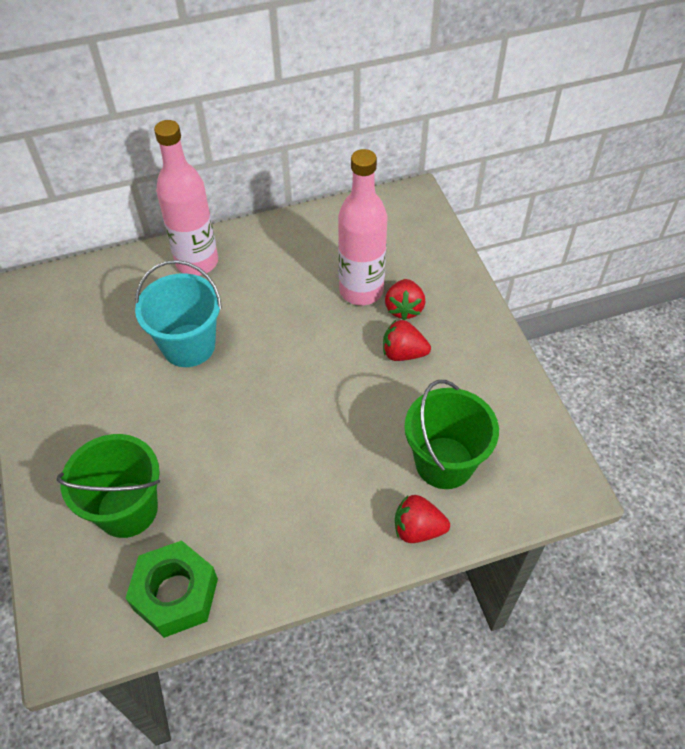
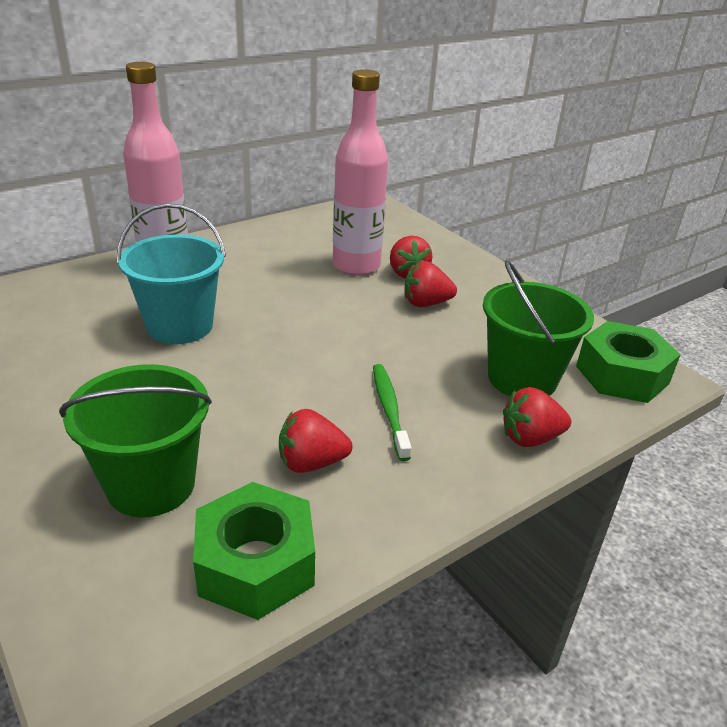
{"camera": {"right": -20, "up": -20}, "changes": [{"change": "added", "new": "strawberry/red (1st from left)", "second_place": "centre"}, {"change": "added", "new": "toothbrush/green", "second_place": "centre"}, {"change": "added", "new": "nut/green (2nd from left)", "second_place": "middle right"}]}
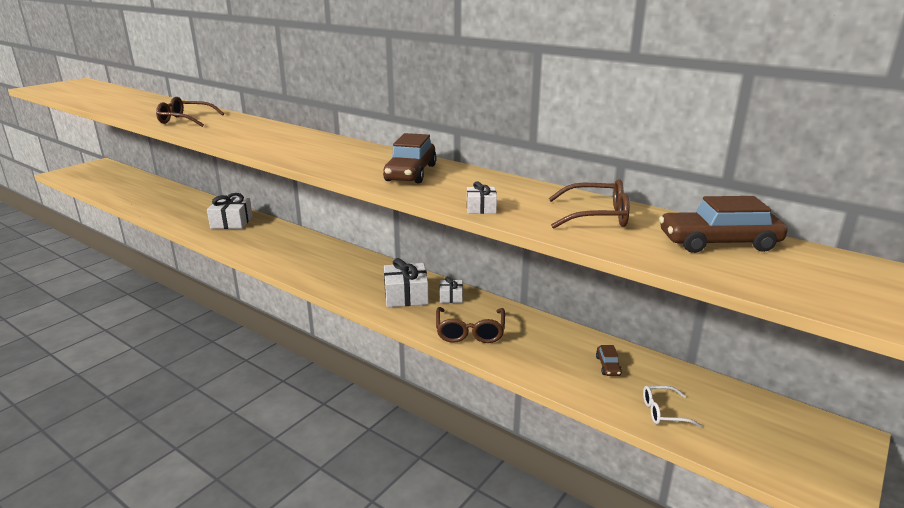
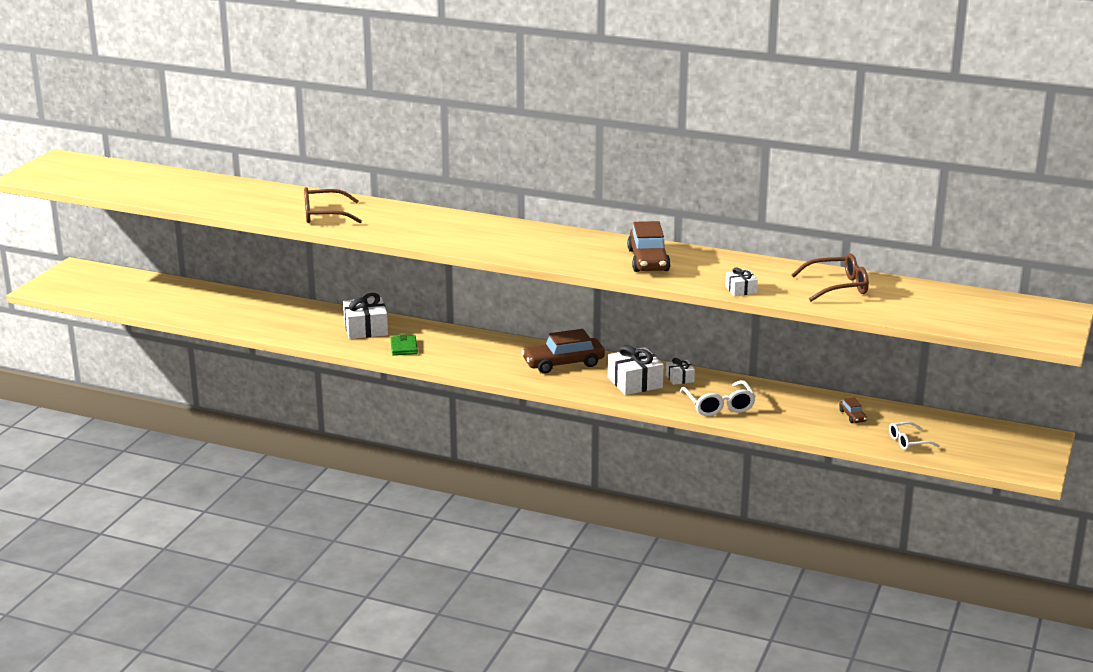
{"camera": {"right": -15, "up": 0}, "changes": [{"change": "recoloured", "old": "glasses/brown (2nd from left)", "new": "glasses/white (1st from left)", "first_place": "centre", "second_place": "centre"}, {"change": "moved", "old": "car/brown (3rd from left in the first image)", "new": "car/brown (1st from left)", "first_place": "middle right", "second_place": "centre"}, {"change": "added", "new": "wallet/green", "second_place": "centre"}]}
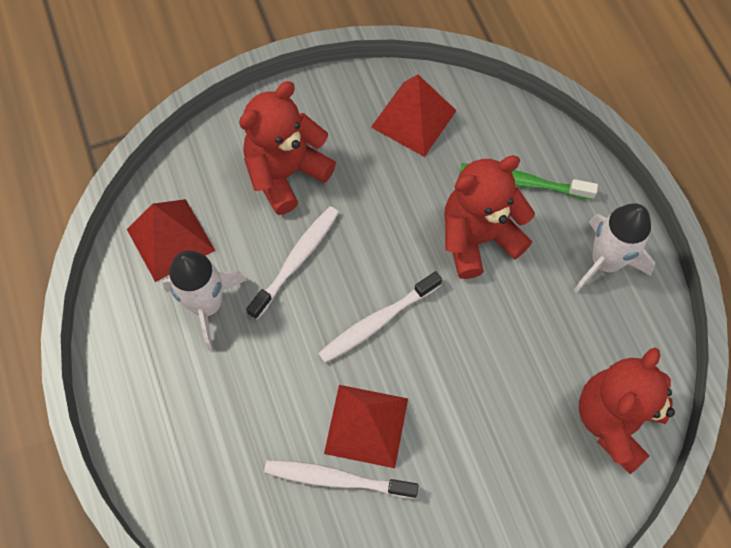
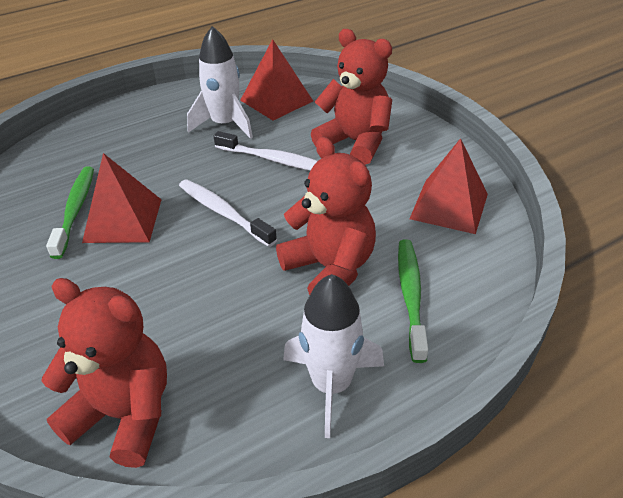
{"camera": {"right": 80, "up": -25}, "changes": [{"change": "recoloured", "old": "toothbrush/white (2nd from left)", "new": "toothbrush/green (1st from left)", "first_place": "bottom centre", "second_place": "middle left"}]}
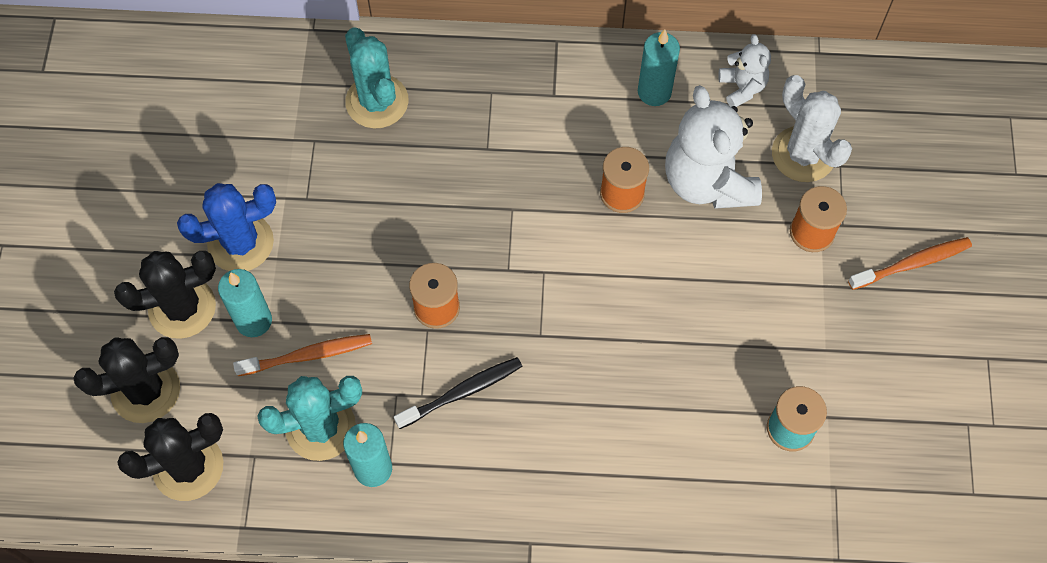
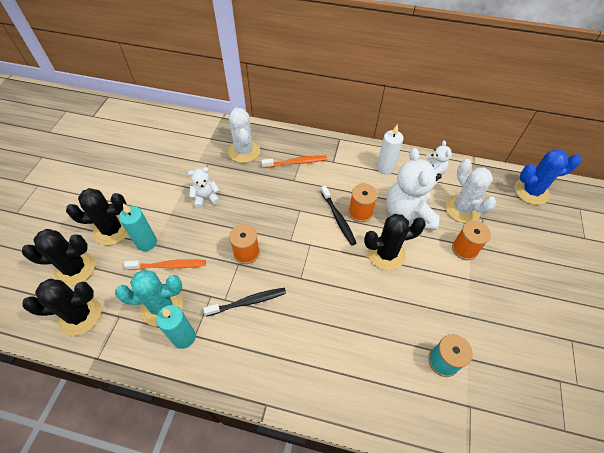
{"camera": {"right": 10, "up": -10}, "changes": [{"change": "moved", "old": "cactus/blue", "first_place": "middle left", "second_place": "middle right"}, {"change": "recoloured", "old": "cactus/turquoise (2nd from left)", "new": "cactus/white (1st from left)", "first_place": "top centre", "second_place": "top centre"}, {"change": "recoloured", "old": "candle/turquoise (3rd from left)", "new": "candle/white", "first_place": "top centre", "second_place": "top centre"}, {"change": "moved", "old": "toothbrush/orange (2nd from left)", "first_place": "middle right", "second_place": "centre"}, {"change": "added", "new": "teddy bear/white (1st from left)", "second_place": "centre"}, {"change": "added", "new": "toothbrush/black (2nd from left)", "second_place": "centre"}, {"change": "added", "new": "cactus/black (4th from left)", "second_place": "centre"}]}
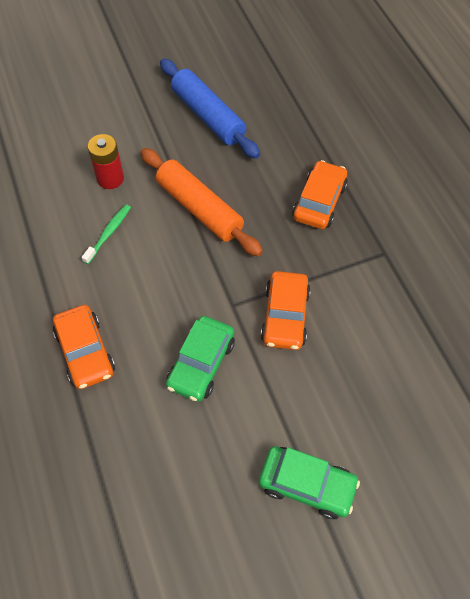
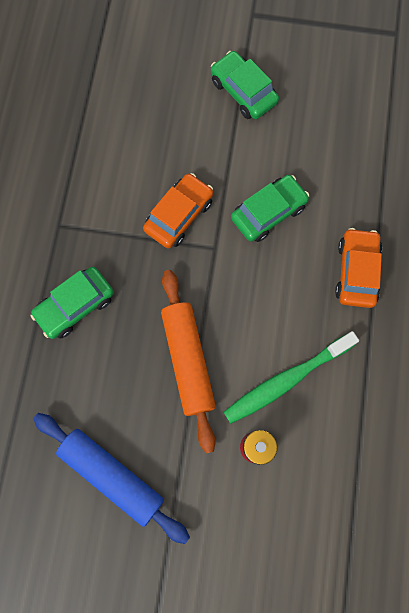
{"camera": {"right": -150, "up": 15}, "changes": [{"change": "resized", "old": "toothbrush/green", "first_place": "middle left", "second_place": "middle right", "factor": 1.85}, {"change": "turned", "old": "rolling pin/blue", "first_place": "top centre", "second_place": "bottom left", "degrees": -45}, {"change": "recoloured", "old": "car/orange (3rd from left)", "new": "car/green (1st from left)", "first_place": "top right", "second_place": "middle left"}]}
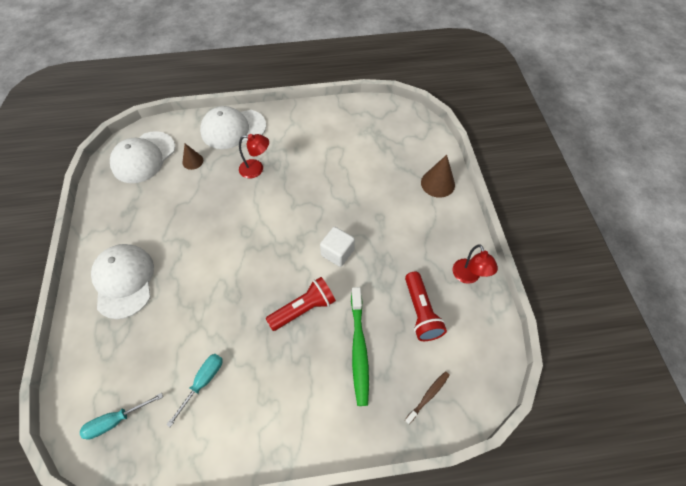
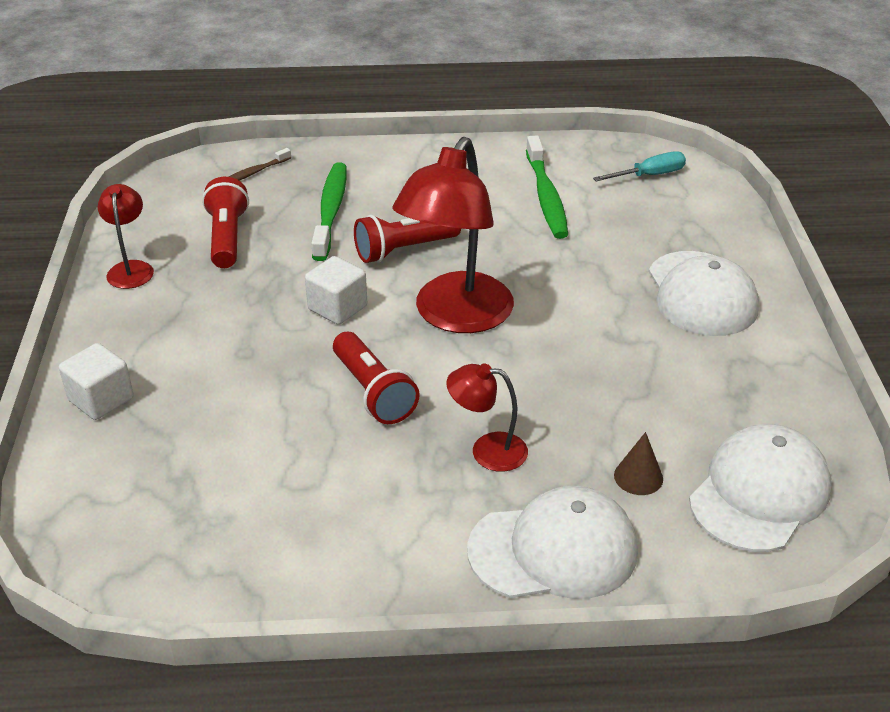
{"camera": {"right": -175, "up": -20}, "changes": [{"change": "replaced", "old": "screwdriver/turquoise (2nd from left)", "new": "toothbrush/green (2nd from left)", "first_place": "bottom left", "second_place": "top centre"}, {"change": "replaced", "old": "cone/brown (2nd from left)", "new": "cube/white (1st from left)", "first_place": "centre", "second_place": "middle left"}, {"change": "added", "new": "flashlight/red (2nd from left)", "second_place": "centre"}, {"change": "added", "new": "lamp/red (2nd from left)", "second_place": "top centre"}]}
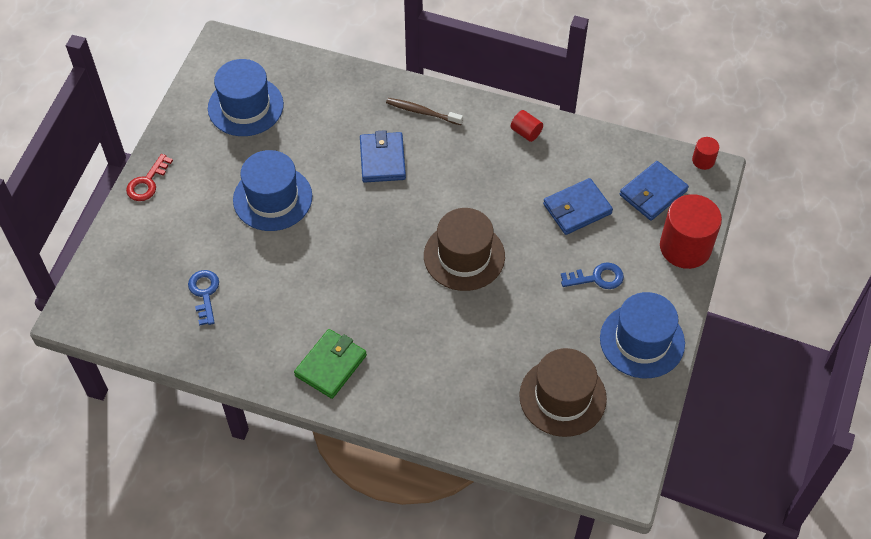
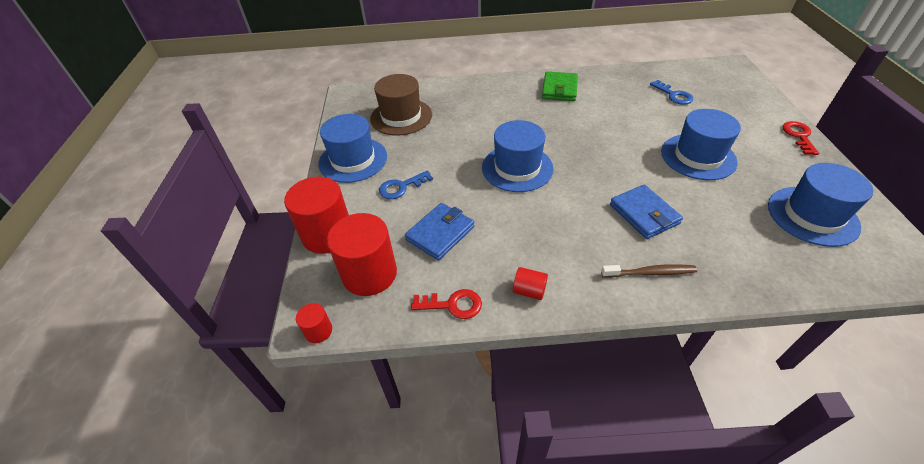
{"camera": {"right": 160, "up": -10}, "changes": [{"change": "recoloured", "old": "hat/brown (1st from left)", "new": "hat/blue (2nd from left)", "first_place": "centre", "second_place": "centre"}, {"change": "replaced", "old": "wallet/blue (3rd from left)", "new": "cylinder/red (3rd from left)", "first_place": "middle right", "second_place": "centre"}, {"change": "added", "new": "key/red (1st from left)", "second_place": "centre"}]}
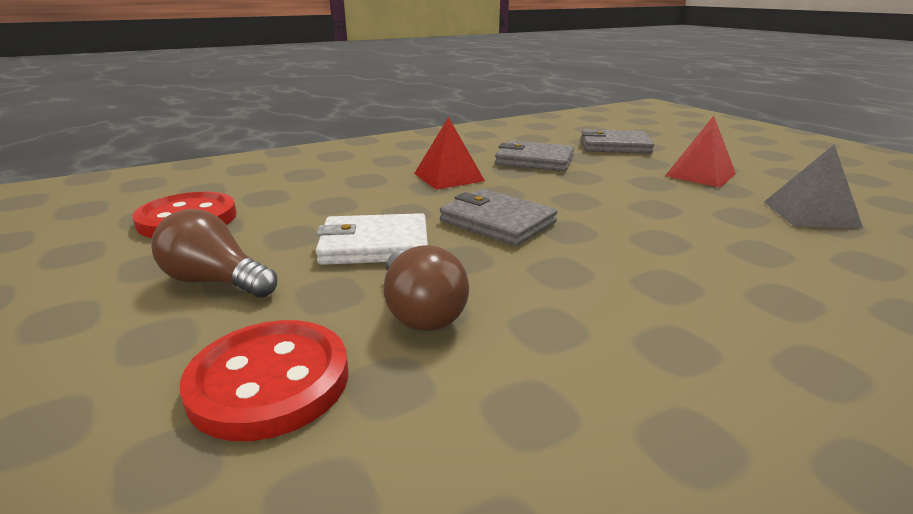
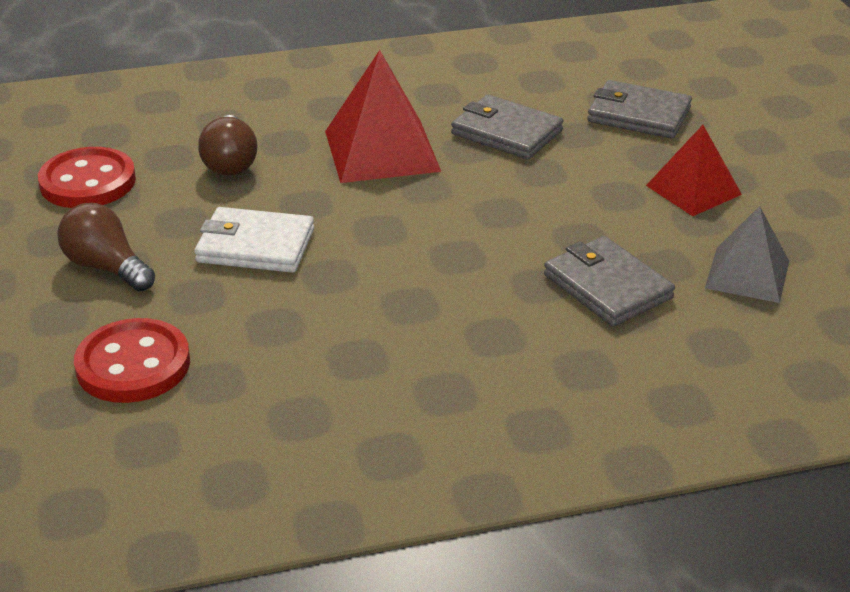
{"camera": {"right": 15, "up": 10}, "changes": [{"change": "moved", "old": "light bulb/brown (2nd from left)", "first_place": "centre", "second_place": "top left"}, {"change": "resized", "old": "pyramid/red (1st from left)", "first_place": "top centre", "second_place": "top centre", "factor": 1.55}, {"change": "moved", "old": "wallet/grey (1st from left in the first image)", "new": "wallet/grey (2nd from left)", "first_place": "centre", "second_place": "middle right"}]}
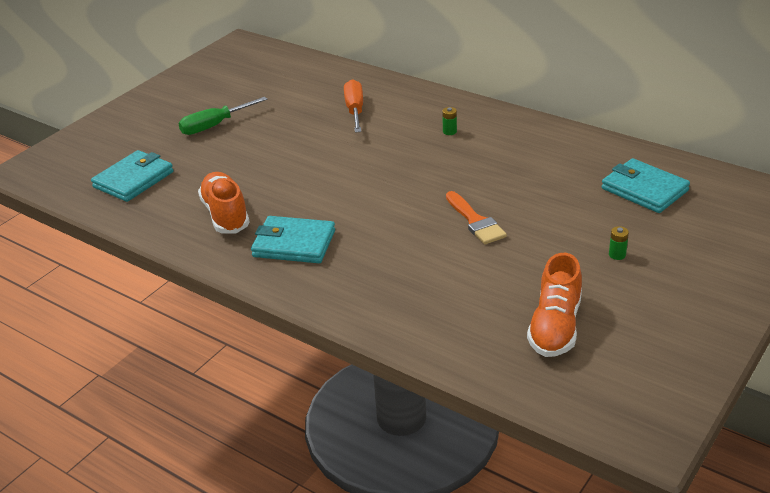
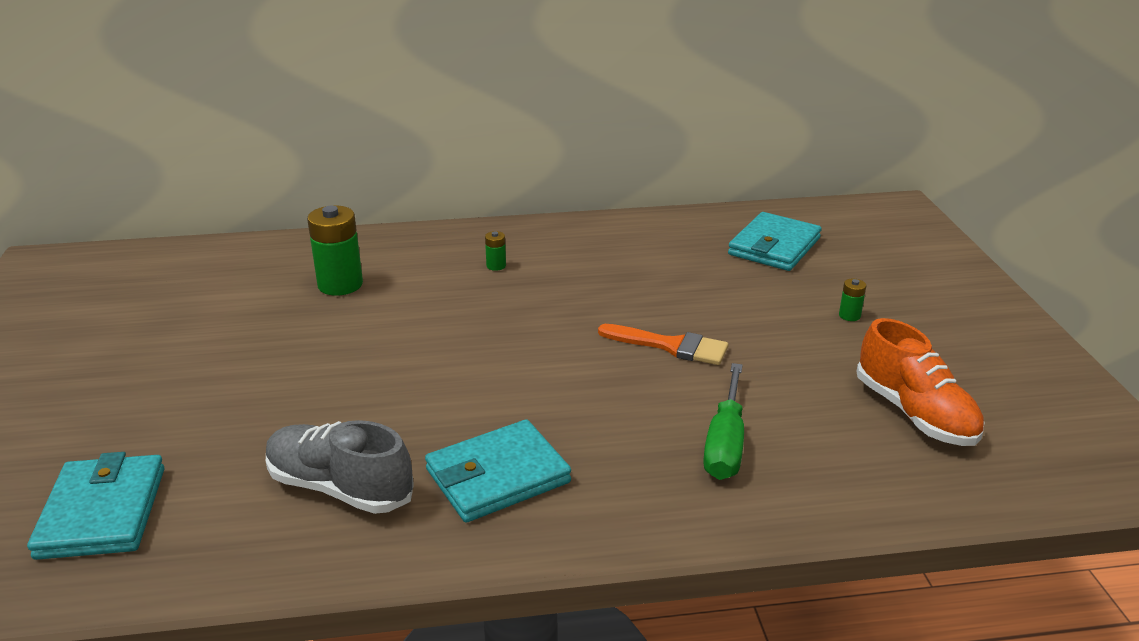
{"camera": {"right": -45, "up": -5}, "changes": [{"change": "moved", "old": "screwdriver/green", "first_place": "top left", "second_place": "centre"}, {"change": "recoloured", "old": "shoe/orange (1st from left)", "new": "shoe/grey", "first_place": "middle left", "second_place": "bottom left"}, {"change": "replaced", "old": "screwdriver/orange", "new": "battery/green (1st from left)", "first_place": "top centre", "second_place": "middle left"}, {"change": "turned", "old": "wallet/turquoise (3rd from left)", "first_place": "middle right", "second_place": "middle right", "degrees": -60}]}
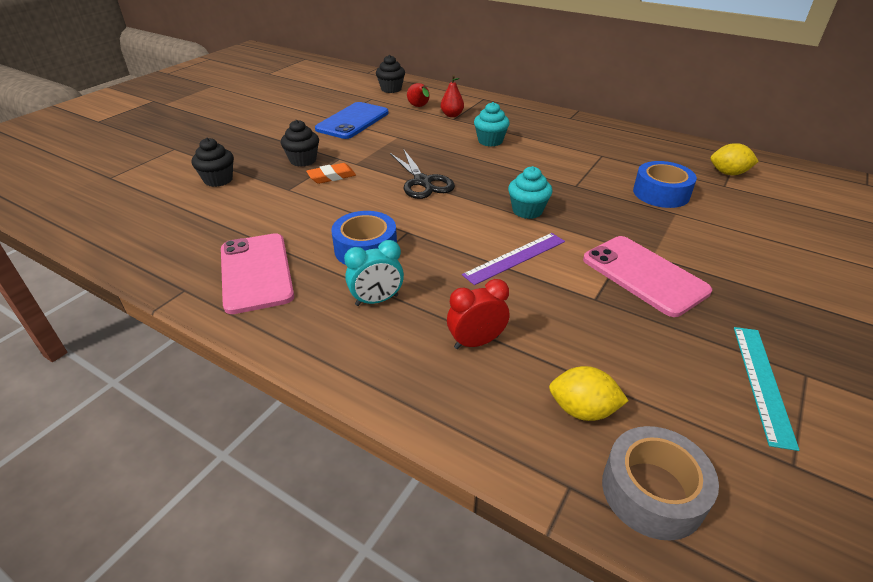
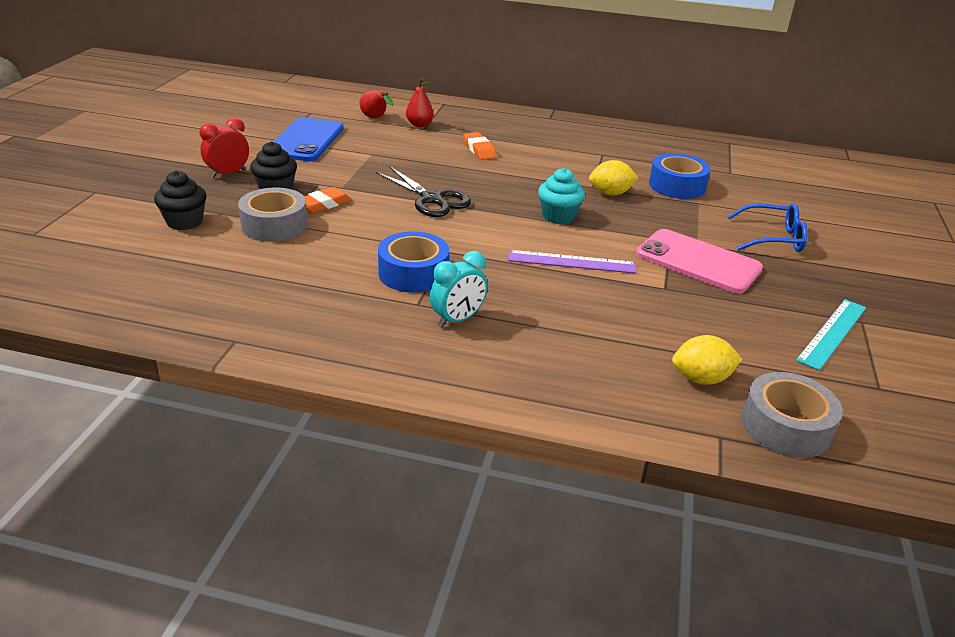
{"camera": {"right": -20, "up": -5}, "changes": [{"change": "removed", "old": "phone/pink (1st from left)", "first_place": "middle left"}, {"change": "removed", "old": "cupcake/black (3rd from left)", "first_place": "top centre"}, {"change": "moved", "old": "clock/red", "first_place": "centre", "second_place": "top left"}, {"change": "turned", "old": "ruler/purple", "first_place": "centre", "second_place": "centre", "degrees": 60}, {"change": "replaced", "old": "cupcake/turquoise (1st from left)", "new": "eraser/orange (2nd from left)", "first_place": "top centre", "second_place": "top centre"}, {"change": "moved", "old": "lemon/yellow (2nd from left in the first image)", "new": "lemon/yellow (1st from left)", "first_place": "top right", "second_place": "top centre"}, {"change": "turned", "old": "ruler/turquoise", "first_place": "bottom right", "second_place": "middle right", "degrees": 45}, {"change": "added", "new": "tape/grey (1st from left)", "second_place": "middle left"}, {"change": "added", "new": "glasses/blue", "second_place": "middle right"}]}
